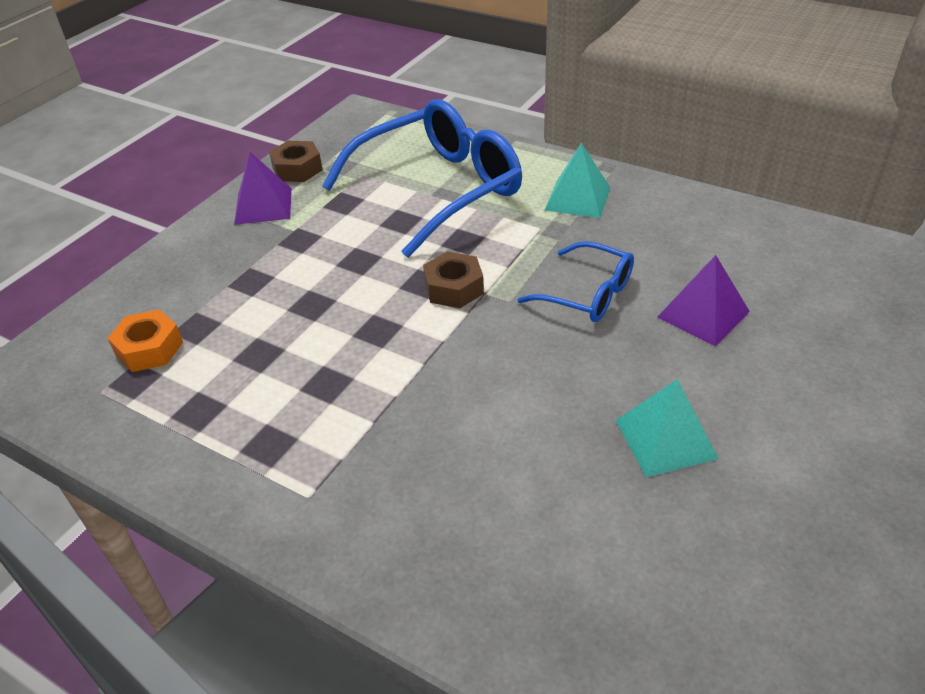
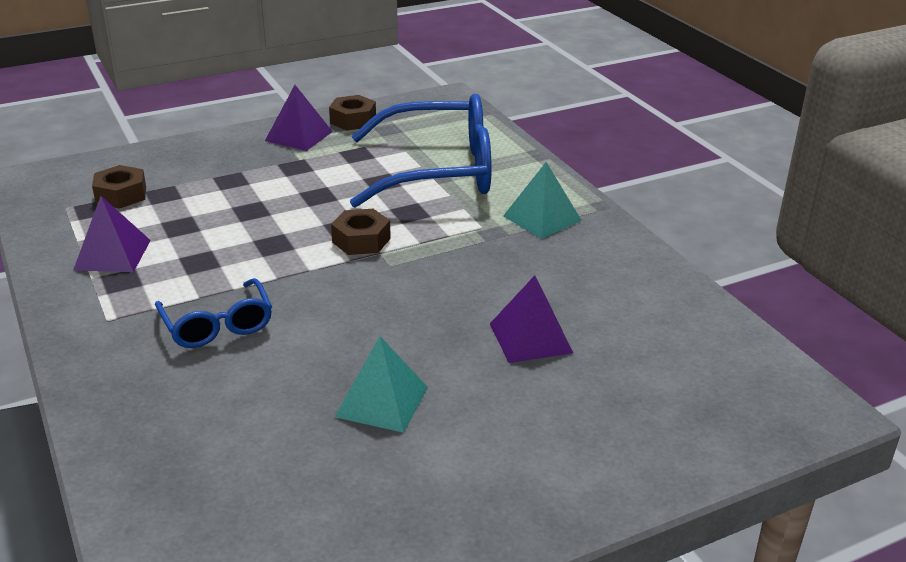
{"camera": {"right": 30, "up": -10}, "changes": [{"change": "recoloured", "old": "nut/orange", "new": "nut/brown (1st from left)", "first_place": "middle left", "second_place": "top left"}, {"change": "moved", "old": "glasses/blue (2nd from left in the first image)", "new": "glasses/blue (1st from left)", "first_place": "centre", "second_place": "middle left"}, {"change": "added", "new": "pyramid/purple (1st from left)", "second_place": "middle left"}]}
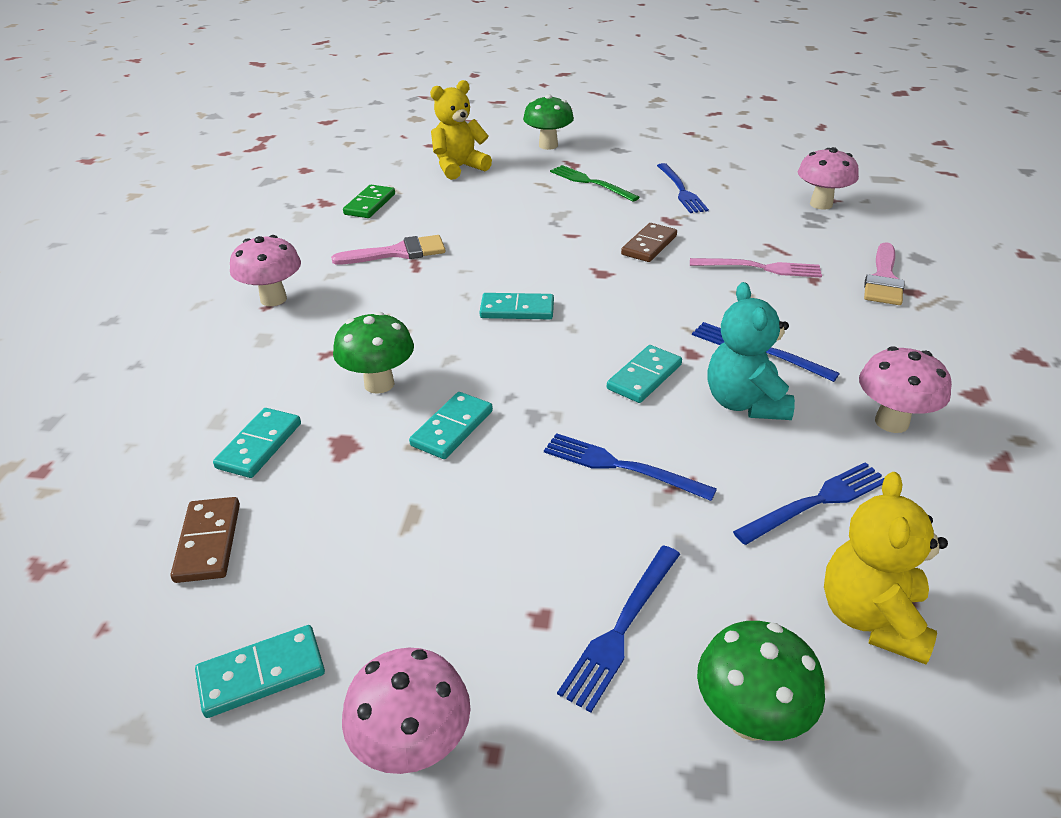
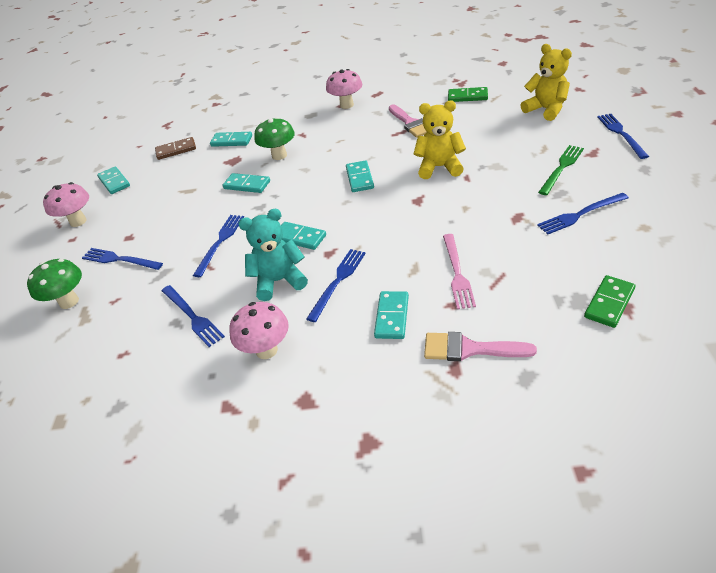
{"camera": {"right": 85, "up": 5}, "changes": [{"change": "replaced", "old": "mushroom/green (2nd from left)", "new": "fork/blue (6th from left)", "first_place": "top centre", "second_place": "top right"}, {"change": "removed", "old": "domino/brown (2nd from left)", "first_place": "top centre"}, {"change": "replaced", "old": "mushroom/pink (3rd from left)", "new": "domino/green (2nd from left)", "first_place": "top right", "second_place": "middle right"}, {"change": "moved", "old": "teddy bear/yellow (2nd from left in the first image)", "new": "teddy bear/yellow (1st from left)", "first_place": "bottom right", "second_place": "top centre"}, {"change": "added", "new": "domino/turquoise (6th from left)", "second_place": "centre"}]}
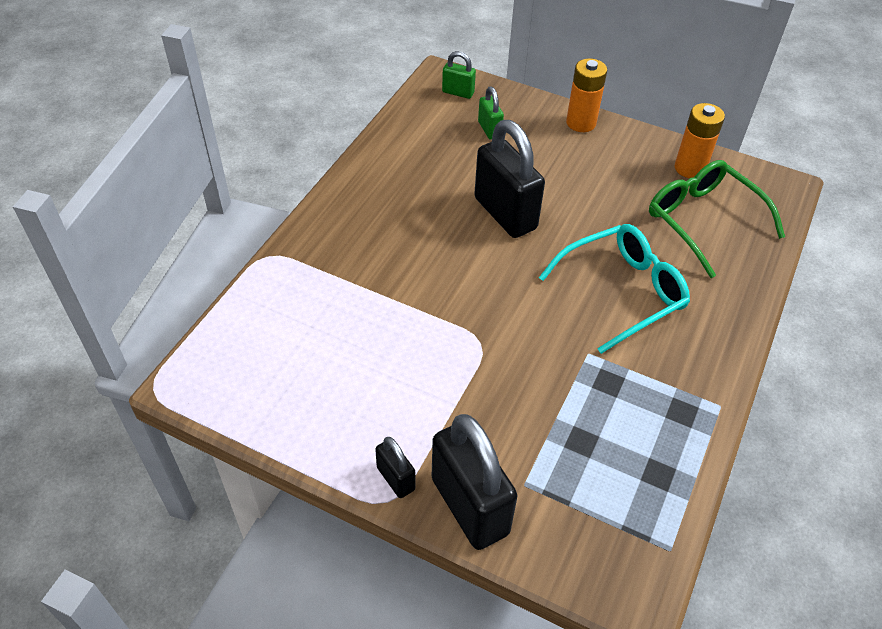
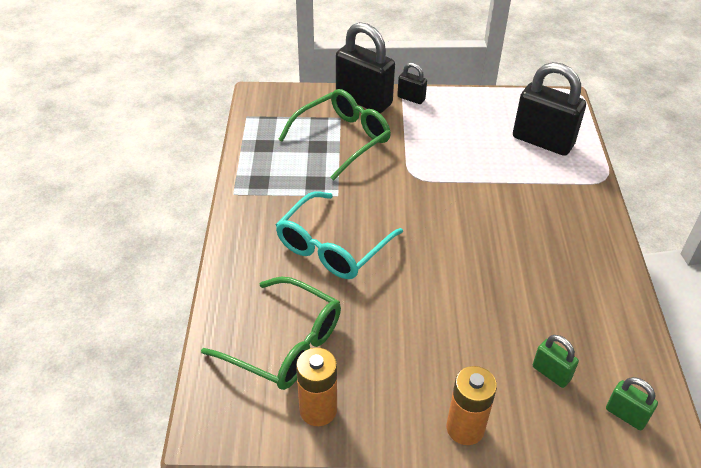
{"camera": {"right": 155, "up": -5}, "changes": [{"change": "turned", "old": "padlock/green (1st from left in the first image)", "first_place": "top centre", "second_place": "bottom right", "degrees": 45}, {"change": "moved", "old": "padlock/black (3rd from left)", "first_place": "top centre", "second_place": "top right"}, {"change": "added", "new": "glasses/green (2nd from left)", "second_place": "top centre"}]}
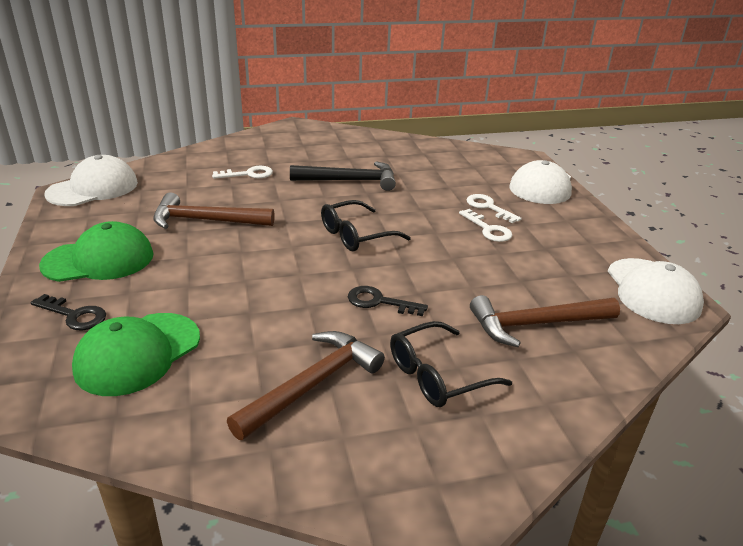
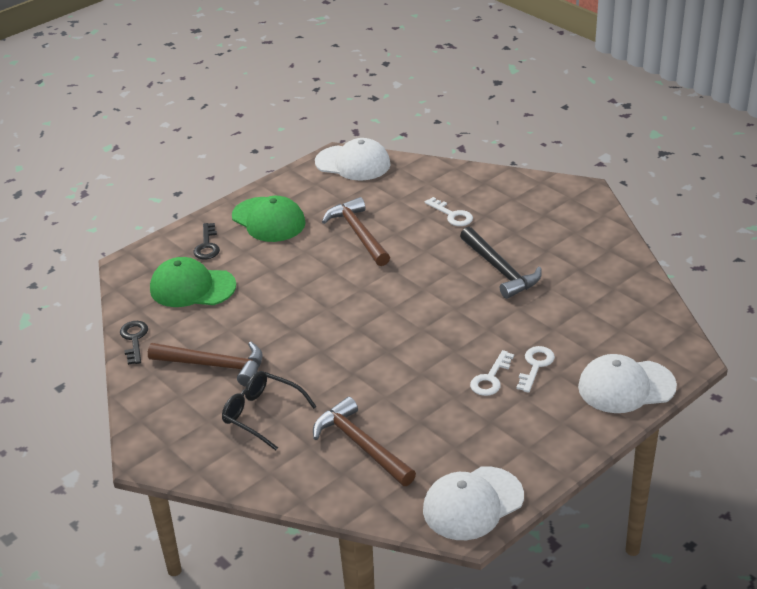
{"camera": {"right": 65, "up": 5}, "changes": [{"change": "removed", "old": "glasses/black (1st from left)", "first_place": "centre"}, {"change": "moved", "old": "key/black (2nd from left in the first image)", "new": "key/black (1st from left)", "first_place": "centre", "second_place": "middle left"}]}
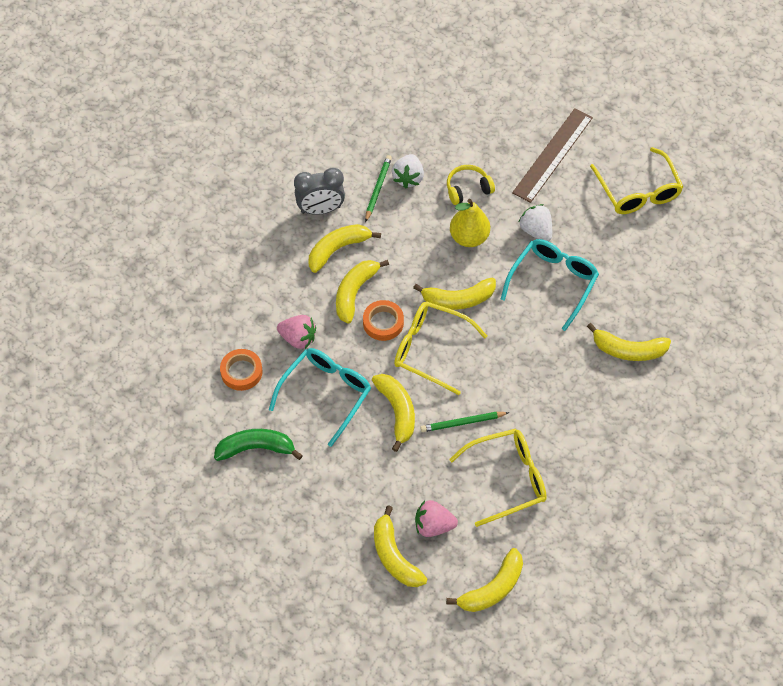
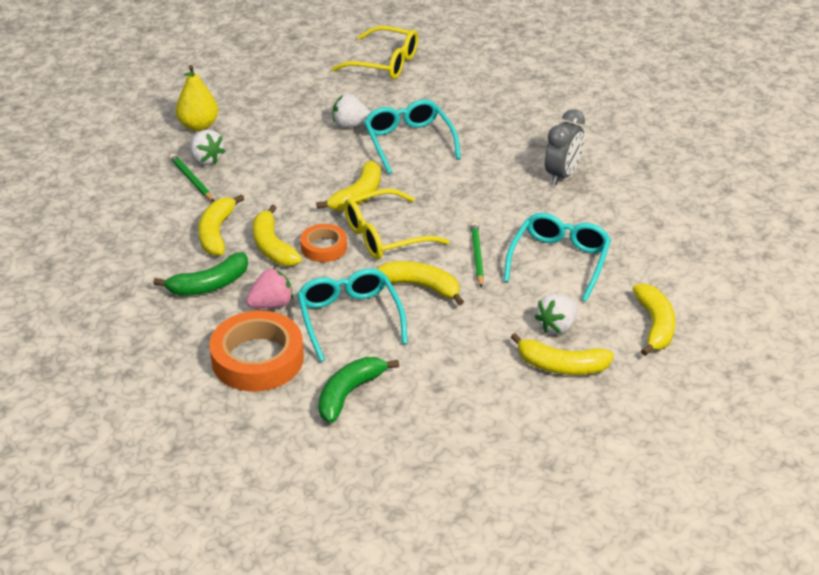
{"camera": {"right": -50, "up": -20}, "changes": [{"change": "resized", "old": "tape/orange (1st from left)", "first_place": "middle left", "second_place": "middle left", "factor": 1.81}, {"change": "moved", "old": "clock/grey", "first_place": "top centre", "second_place": "top right"}, {"change": "recoloured", "old": "strawberry/pink (2nd from left)", "new": "strawberry/white (3rd from left)", "first_place": "bottom centre", "second_place": "middle right"}, {"change": "turned", "old": "pencil/green (2nd from left)", "first_place": "centre", "second_place": "centre", "degrees": 150}, {"change": "removed", "old": "headphones/yellow", "first_place": "top centre"}, {"change": "recoloured", "old": "glasses/yellow (2nd from left)", "new": "glasses/turquoise (3rd from left)", "first_place": "bottom centre", "second_place": "middle right"}, {"change": "moved", "old": "pear/yellow", "first_place": "top centre", "second_place": "top left"}, {"change": "removed", "old": "ruler/brown", "first_place": "top right"}, {"change": "removed", "old": "banana/yellow (7th from left)", "first_place": "middle right"}, {"change": "added", "new": "banana/green (1st from left)", "second_place": "middle left"}]}
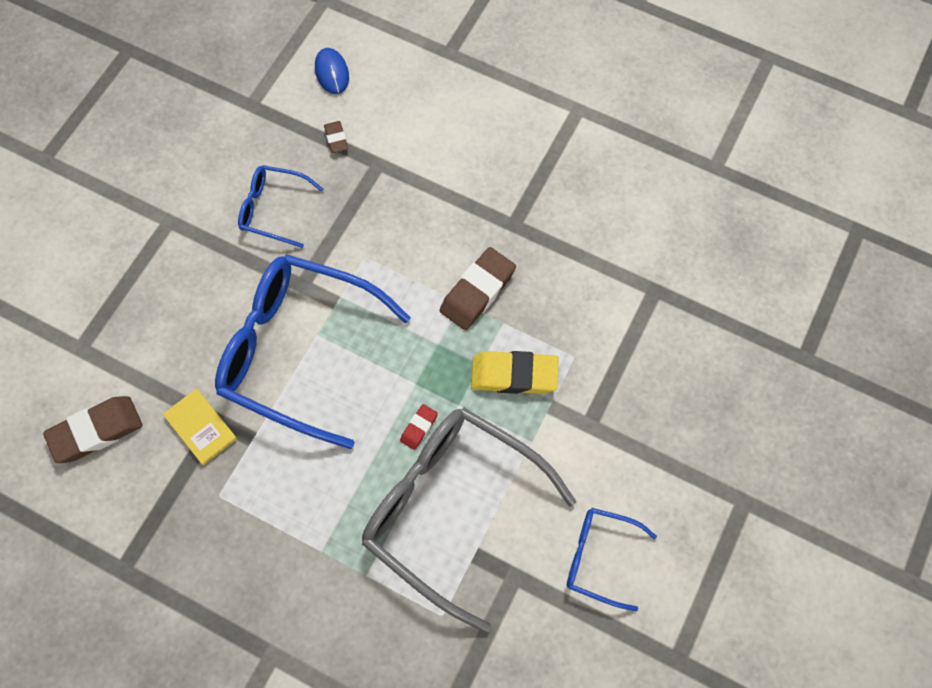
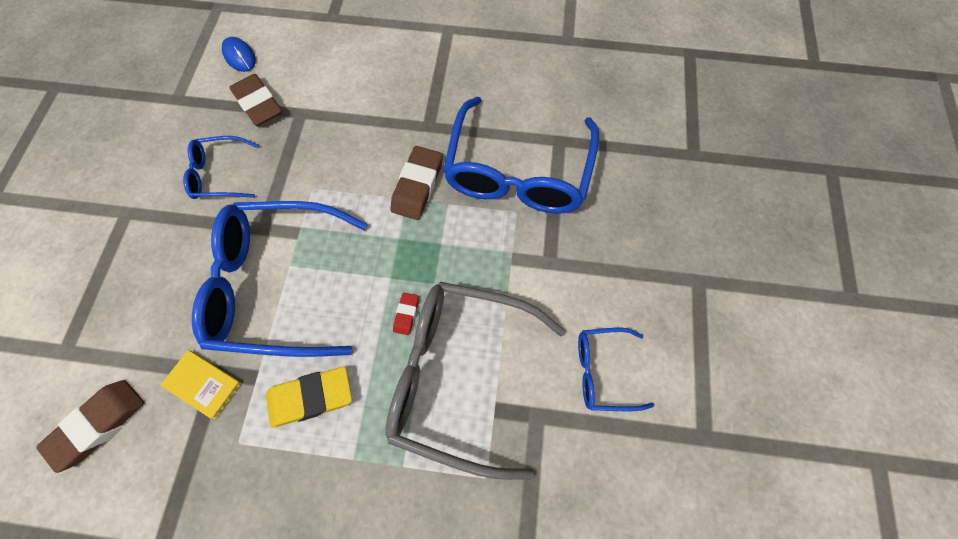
{"camera": {"right": -20, "up": 0}, "changes": [{"change": "resized", "old": "eraser/brown (2nd from left)", "first_place": "top centre", "second_place": "top left", "factor": 2.01}, {"change": "moved", "old": "eraser/yellow", "first_place": "centre", "second_place": "bottom left"}, {"change": "added", "new": "glasses/blue (3rd from left)", "second_place": "top centre"}]}
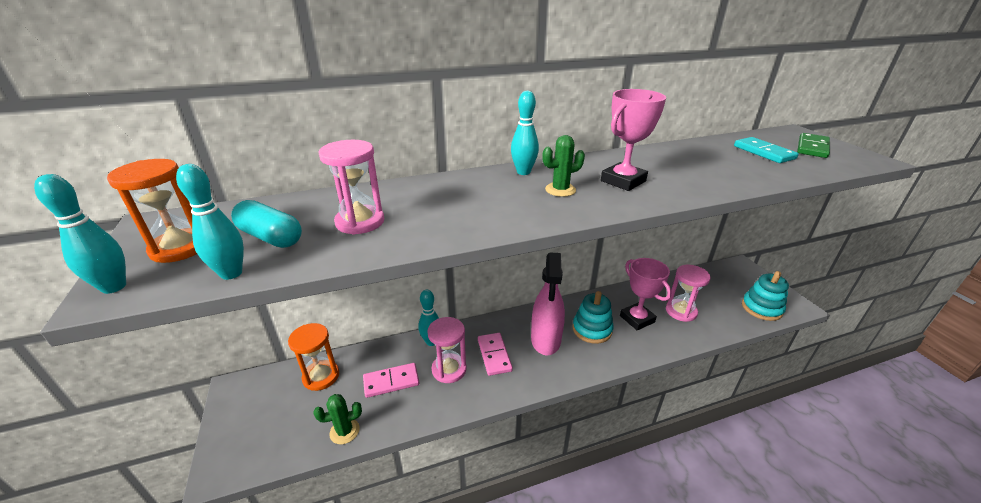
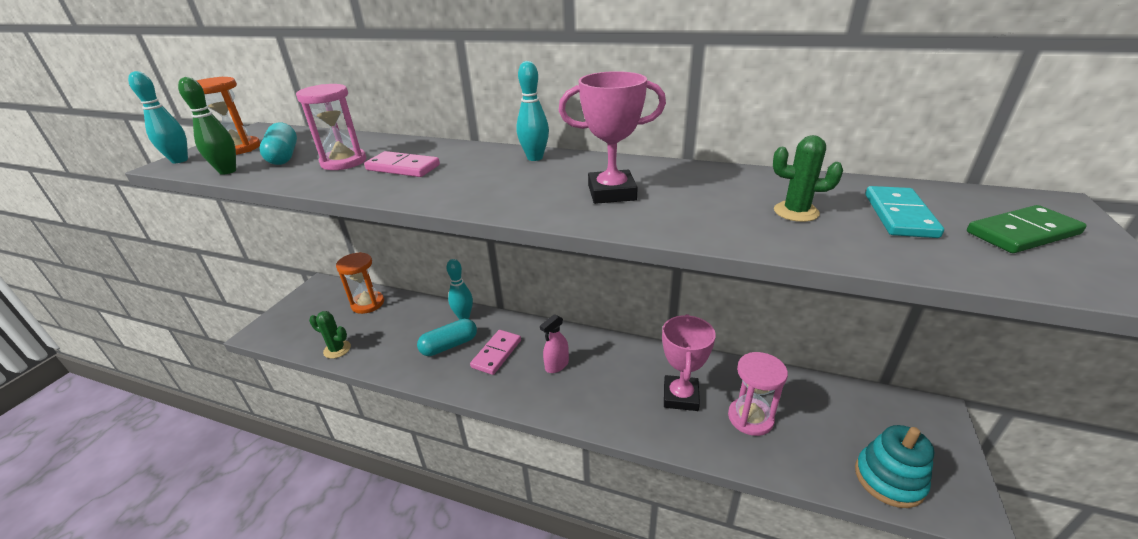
{"camera": {"right": 40, "up": 0}, "changes": [{"change": "recoloured", "old": "bowling pin/turquoise (2nd from left)", "new": "bowling pin/green", "first_place": "middle left", "second_place": "top left"}, {"change": "moved", "old": "domino/pink (1st from left)", "first_place": "bottom centre", "second_place": "top centre"}, {"change": "replaced", "old": "hourglass/pink (2nd from left)", "new": "capsule/turquoise (2nd from left)", "first_place": "bottom centre", "second_place": "centre"}, {"change": "resized", "old": "spray bottle/pink", "first_place": "centre", "second_place": "centre", "factor": 0.52}, {"change": "moved", "old": "cactus/green (2nd from left)", "first_place": "top centre", "second_place": "top right"}, {"change": "removed", "old": "stacking toy/turquoise (1st from left)", "first_place": "centre"}]}
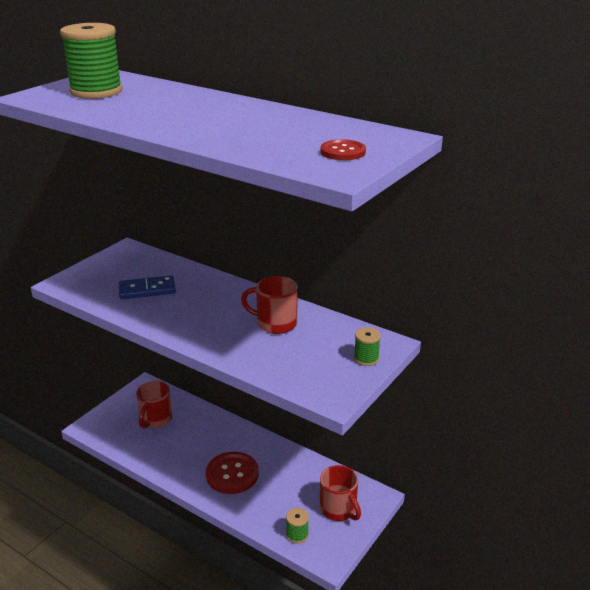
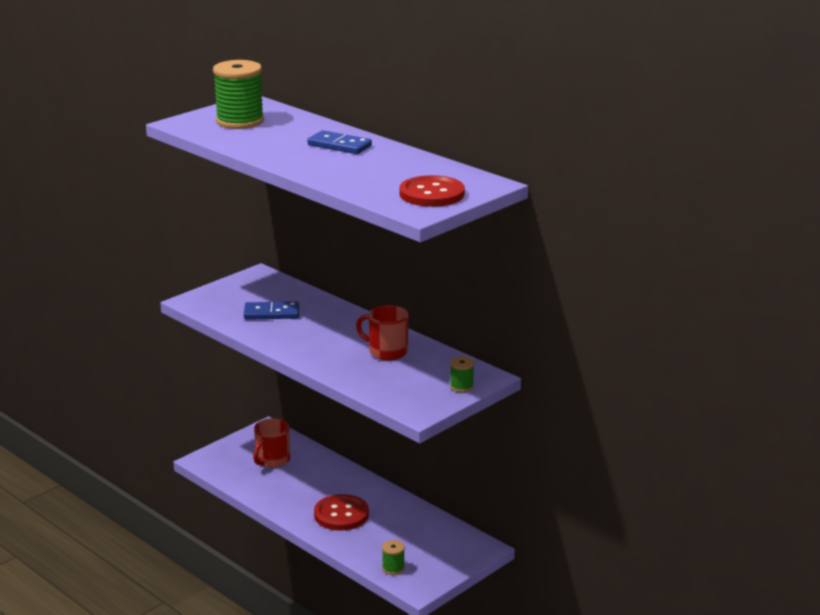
{"camera": {"right": 10, "up": -5}, "changes": [{"change": "resized", "old": "button/red (2nd from left)", "first_place": "top centre", "second_place": "top centre", "factor": 1.71}, {"change": "removed", "old": "mug/red (3rd from left)", "first_place": "bottom centre"}, {"change": "added", "new": "domino/blue (2nd from left)", "second_place": "top centre"}]}
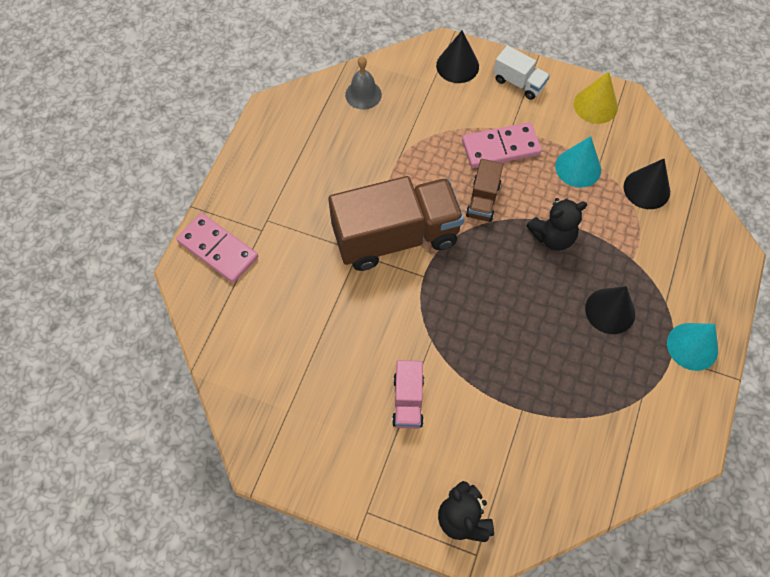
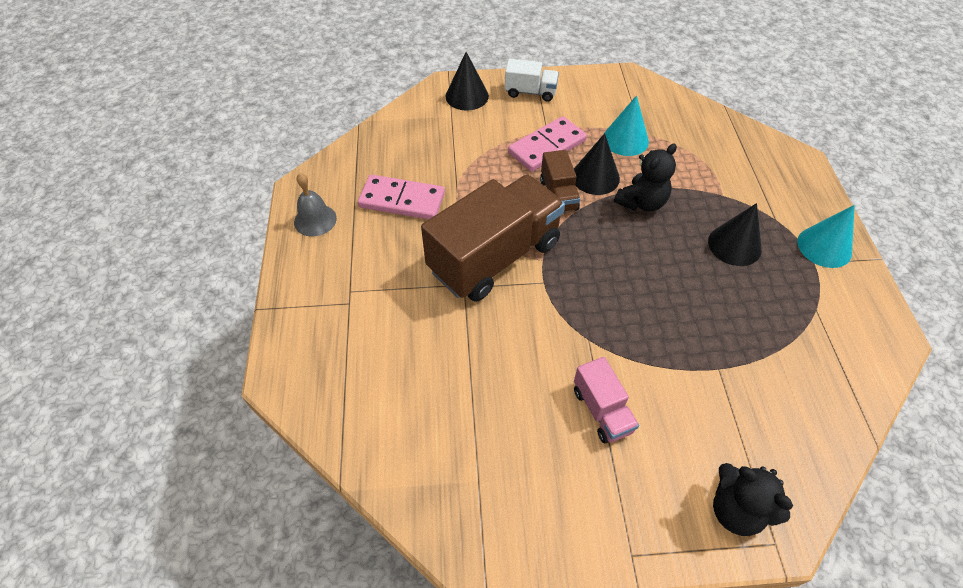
{"camera": {"right": -25, "up": -10}, "changes": [{"change": "moved", "old": "domino/pink (1st from left)", "first_place": "middle left", "second_place": "centre"}, {"change": "moved", "old": "bell/grey", "first_place": "top centre", "second_place": "middle left"}, {"change": "removed", "old": "cone/yellow", "first_place": "top right"}, {"change": "moved", "old": "cone/black (3rd from left in the first image)", "new": "cone/black (2nd from left)", "first_place": "top right", "second_place": "top centre"}]}
